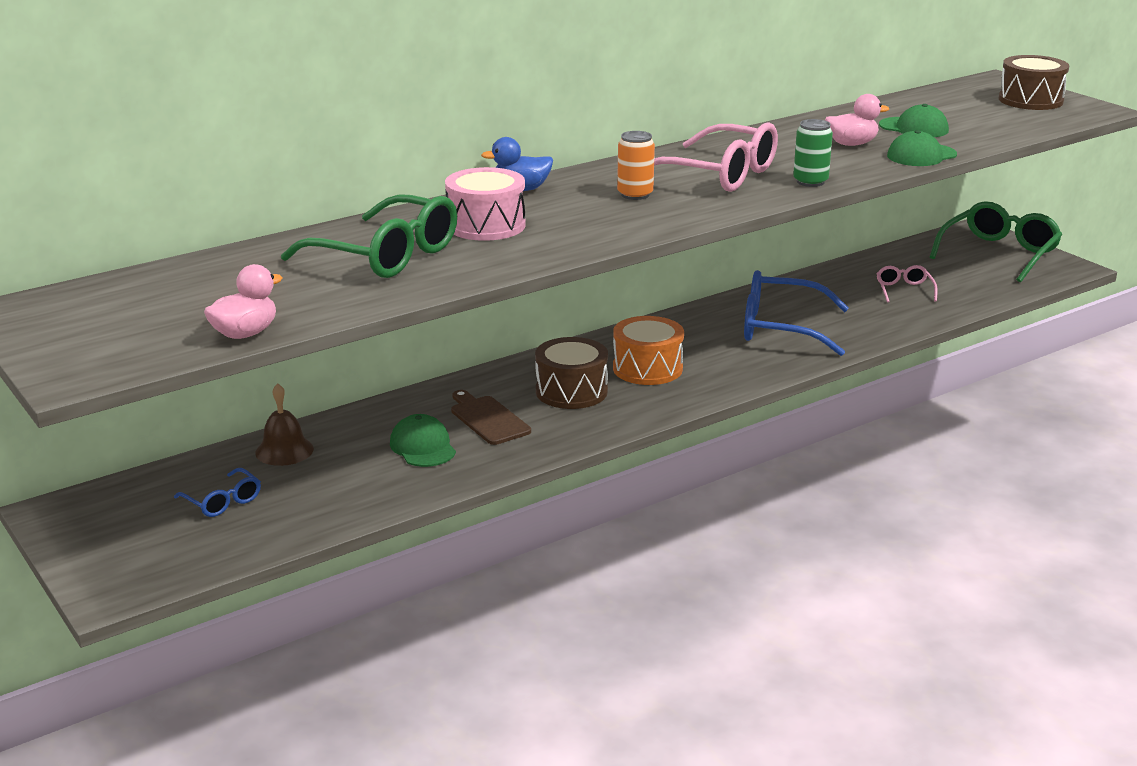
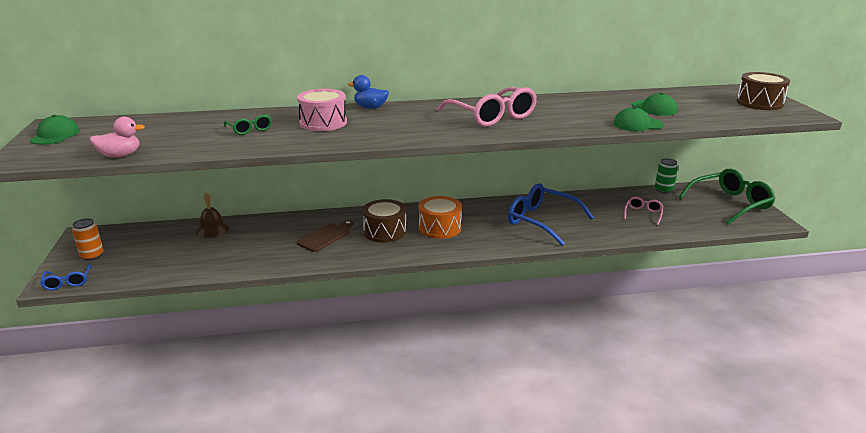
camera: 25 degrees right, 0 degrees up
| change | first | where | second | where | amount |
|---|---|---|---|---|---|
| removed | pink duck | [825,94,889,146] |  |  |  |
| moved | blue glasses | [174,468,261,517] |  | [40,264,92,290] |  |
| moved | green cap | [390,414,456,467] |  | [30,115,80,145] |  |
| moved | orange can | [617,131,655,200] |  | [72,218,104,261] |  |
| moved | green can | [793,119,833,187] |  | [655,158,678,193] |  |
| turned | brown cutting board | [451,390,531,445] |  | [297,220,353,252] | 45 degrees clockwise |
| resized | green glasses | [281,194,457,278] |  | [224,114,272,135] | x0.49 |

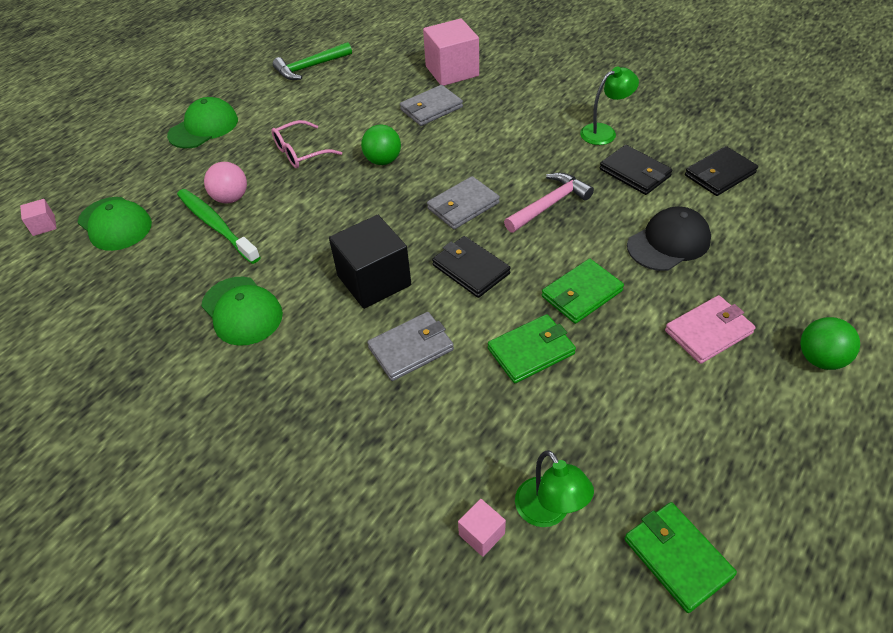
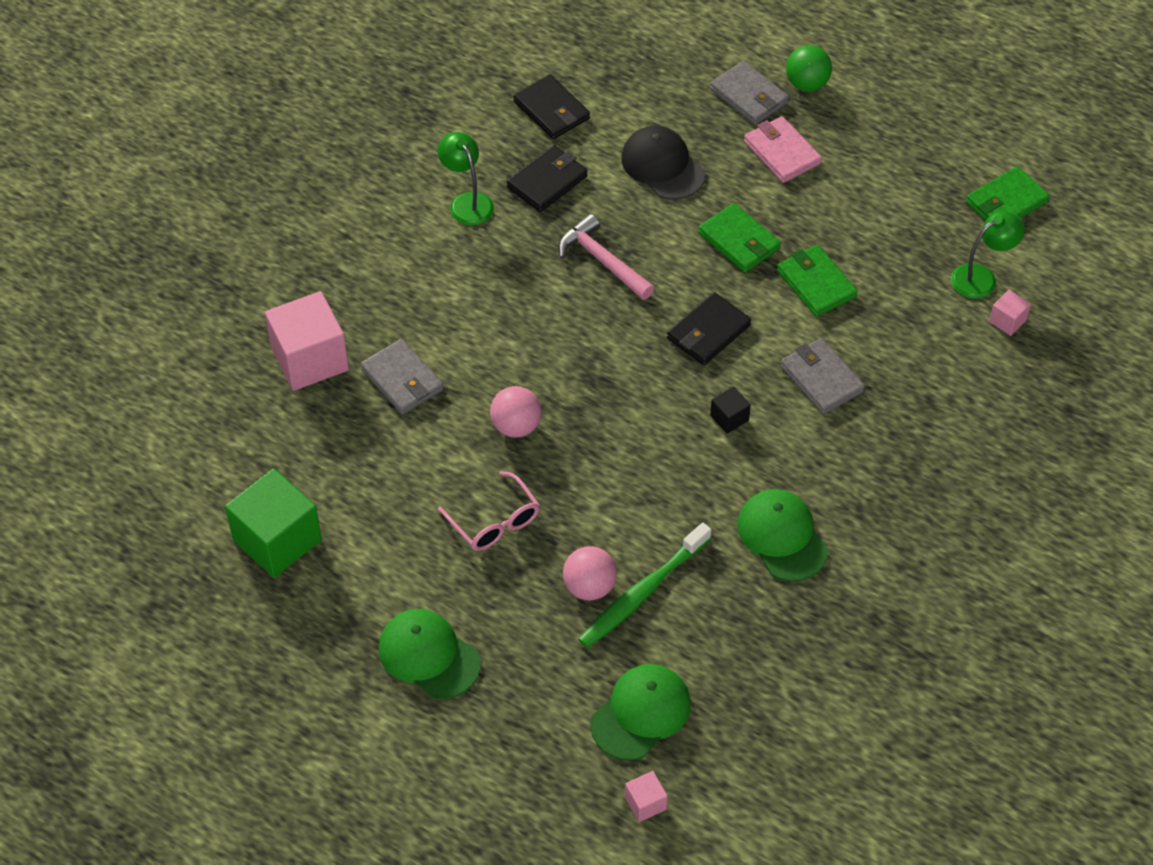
camera: 95 degrees left, 5 degrees up
| change | first | where | second | where | amount |
|---|---|---|---|---|---|
| moved | grey wallet | [427,176,500,229] |  | [710,61,789,125] |  |
| replaced | green hammer | [273,42,352,80] | green cube | [225,468,322,578] |  |
| recoloured | green ball | [361,124,401,165] | pink ball | [490,386,541,438] |  |
| turned | green cap | [201,277,283,346] |  | [737,489,828,581] | 75 degrees counterclockwise |
| resized | black cube | [329,215,411,309] |  | [710,386,751,434] | x0.46 |

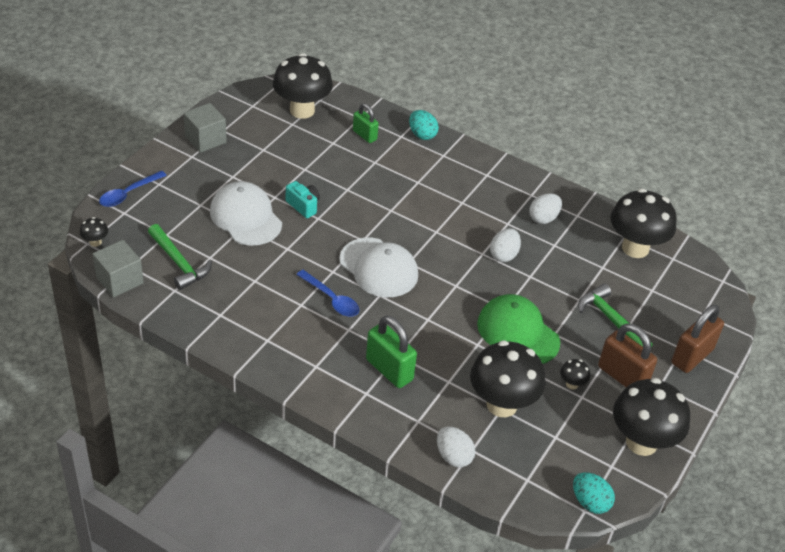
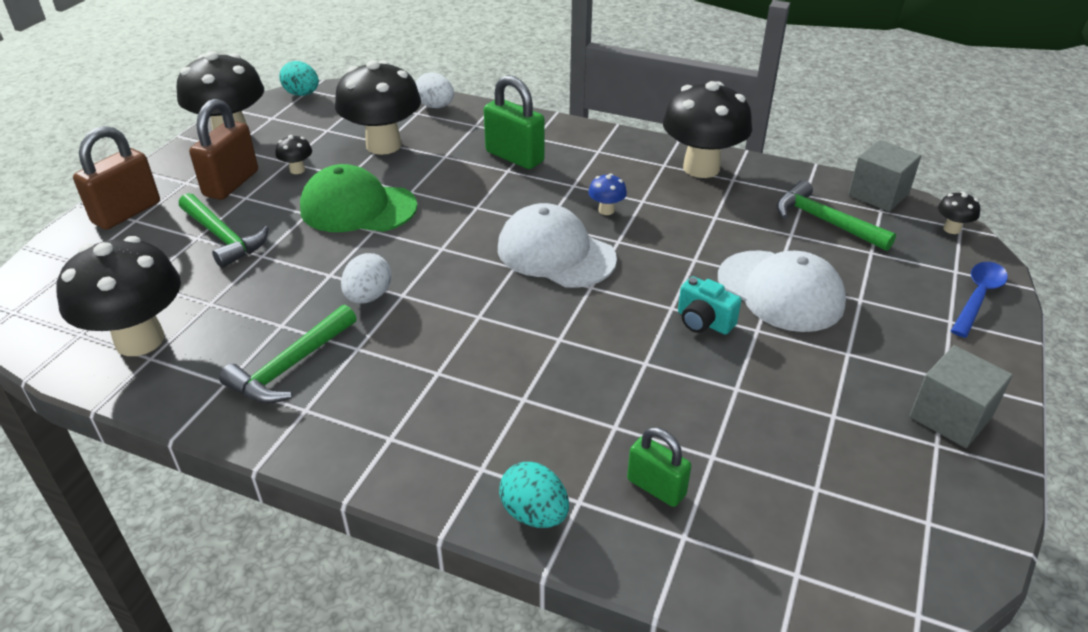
camera: 175 degrees right, 5 degrees down
| change | first | where | second | where | amount |
|---|---|---|---|---|---|
| moved | black mushroom | [273,53,333,119] |  | [663,81,752,178] |  |
| replaced | blue spoon | [296,270,359,317] | blue mushroom | [588,173,627,215] |  |
| replaced | white egg | [529,193,562,224] | green hammer | [219,305,357,404] |  |
| turned | green cap | [477,294,560,364] |  | [300,164,417,232] | 150 degrees clockwise |
| turned | brown padlock | [598,323,657,387] |  | [189,99,258,200] | 75 degrees clockwise |

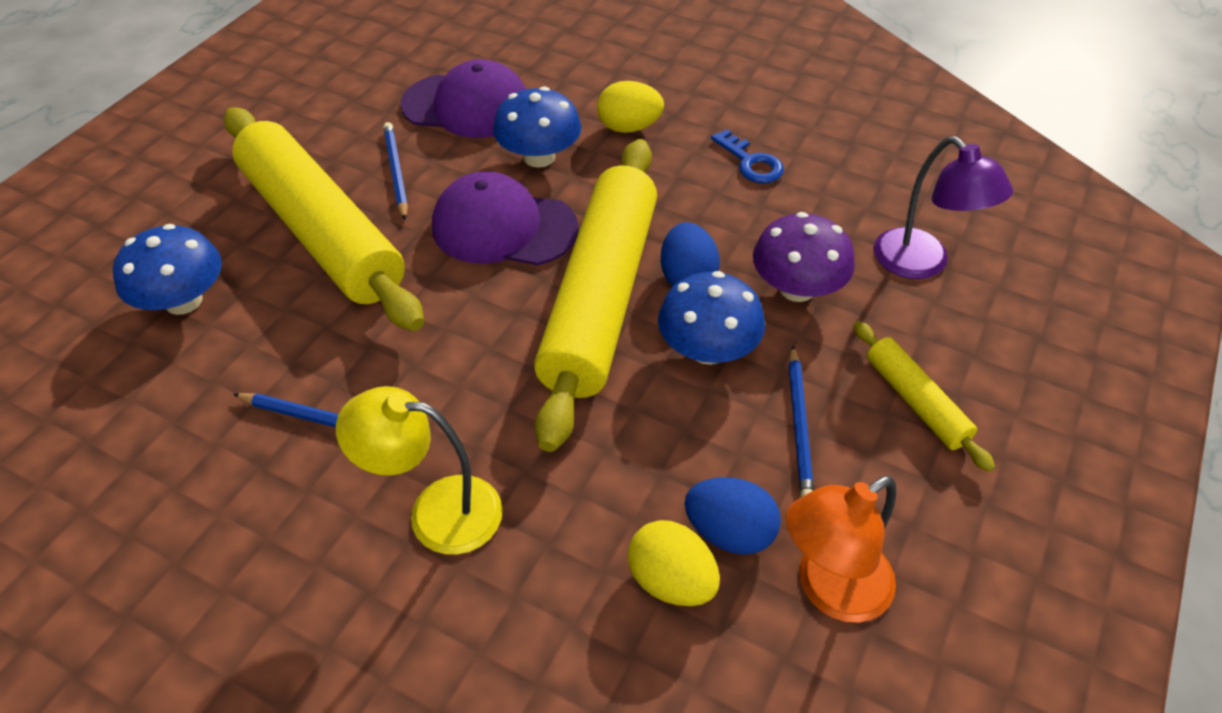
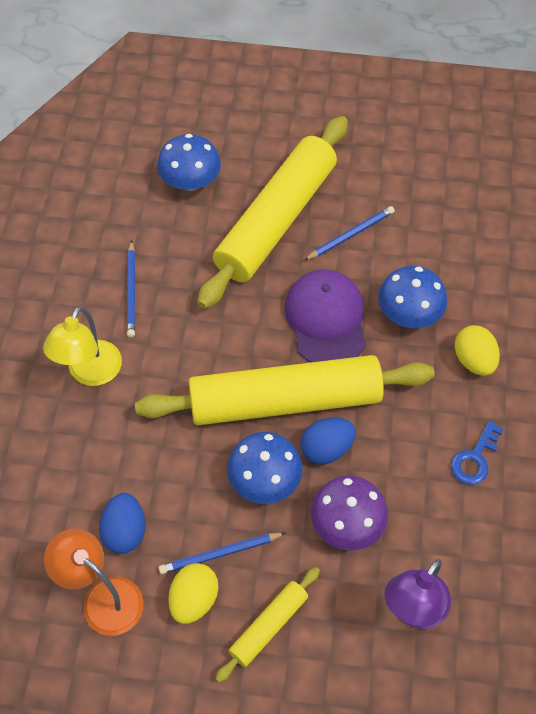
camera: 70 degrees right, 10 degrees up
| change | first | where | second | where | amount |
|---|---|---|---|---|---|
| removed | purple cap | [400,59,526,138] |  |  |  |
| moved | yellow egg | [628,520,720,606] |  | [168,563,218,624] |  |
| turned | yellow lamp | [336,386,503,555] |  | [43,306,122,386] | 150 degrees counterclockwise |

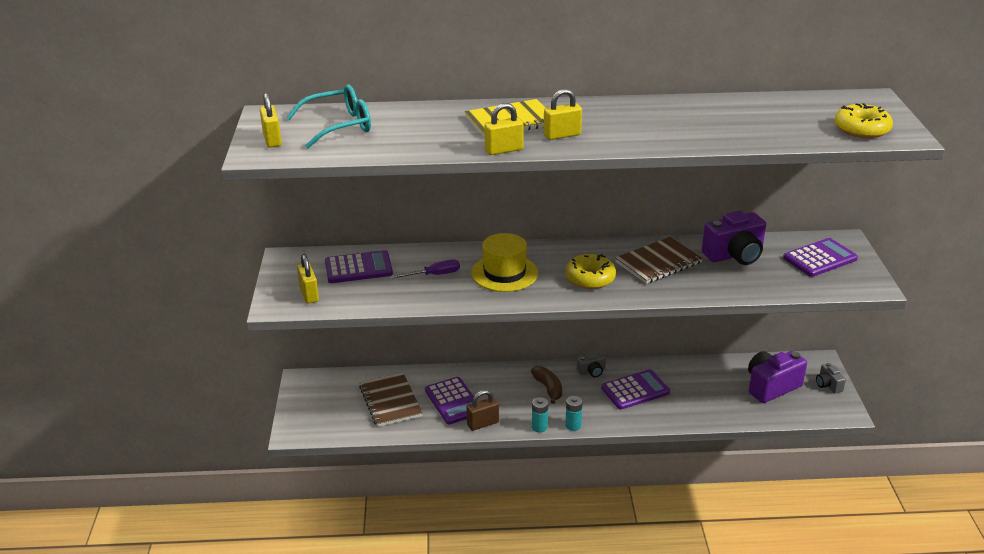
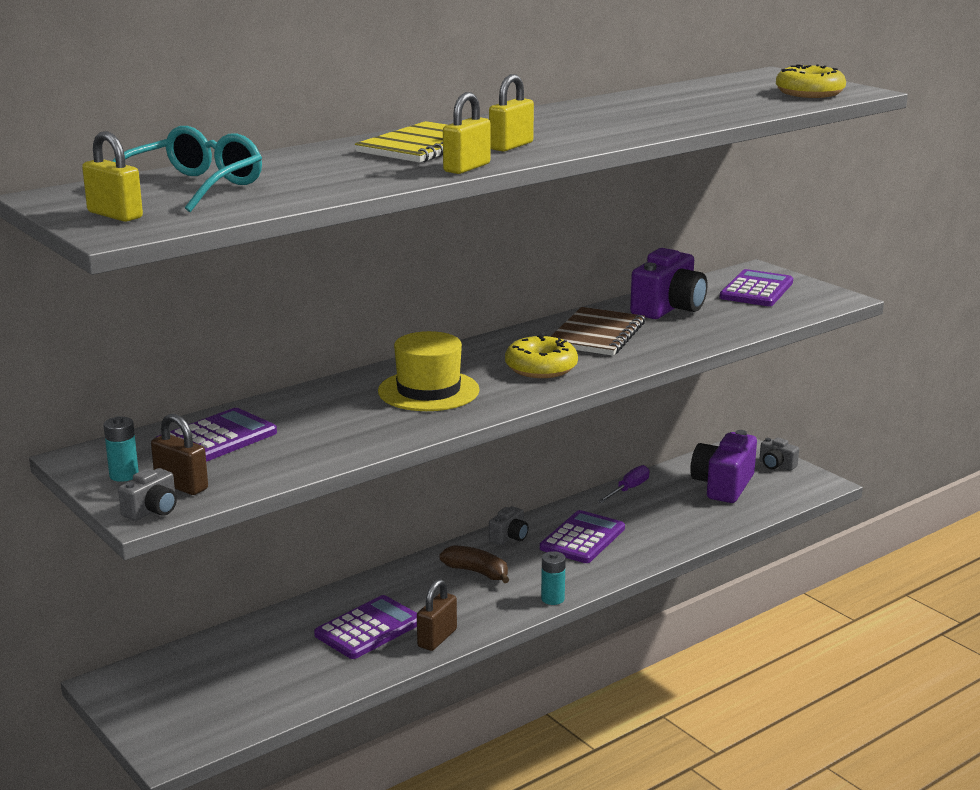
camera: 35 degrees left, 10 degrees down
| change | first | where | second | where | amount |
|---|---|---|---|---|---|
| removed | brown notebook | [359,372,422,427] |  |  |  |
| added |  |  | grey camera | [118,468,177,521] |  |
| moved | purple screwdriver | [391,259,460,279] |  | [598,465,650,503] |  |
| moved | turquoise battery | [532,397,548,432] |  | [103,416,139,482] |  |
| recoloured | yellow padlock | [297,254,319,304] | brown padlock | [151,414,208,495] |  |
| turned | purple calculator | [425,377,478,424] |  | [314,595,417,659] | 75 degrees counterclockwise |

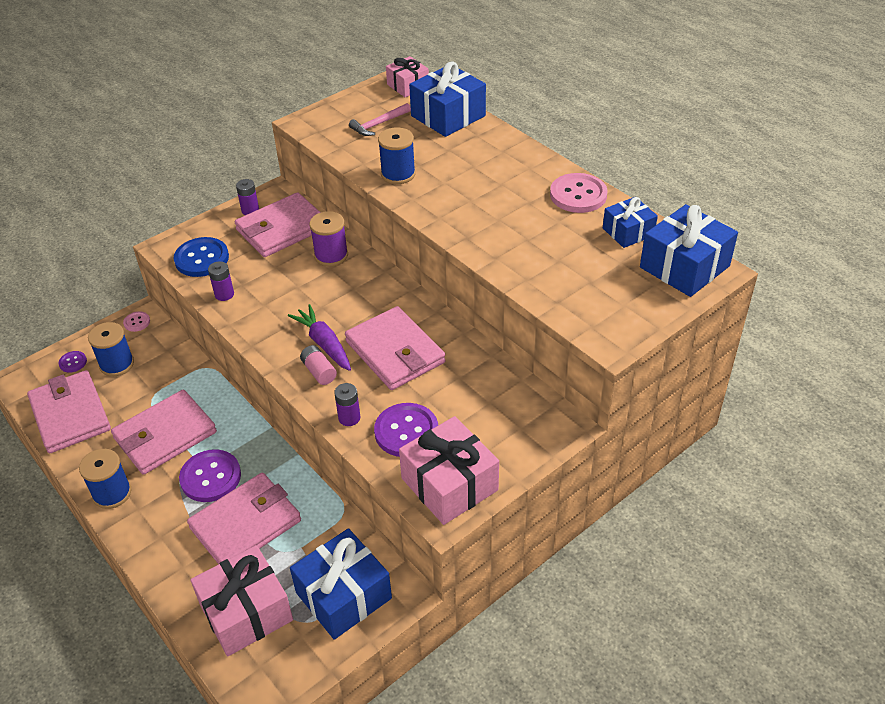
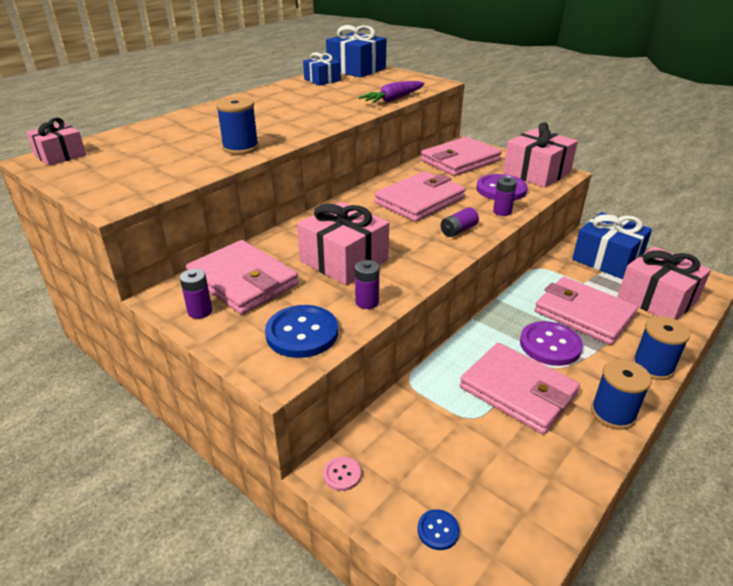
camera: 100 degrees left, 10 degrees down
| change | first | where | second | where | amount |
|---|---|---|---|---|---|
| removed | purple spool | [309,211,348,266] |  |  |  |
| removed | pink hammer | [349,103,411,136] |  |  |  |
| removed | blue gift | [409,61,486,137] |  |  |  |
| removed | pink button | [550,173,608,213] |  |  |  |
| added |  |  | pink gift | [297,202,389,285] |  |
| moved | pink wallet | [27,370,111,453] |  | [421,137,502,176] |  |
| moved | blue spool | [88,322,134,376] |  | [632,316,690,380] |  |
| moved | purple carrot | [288,304,351,371] |  | [358,81,425,104] |  |
| recoloured | purple button | [58,351,87,373] | blue button | [417,509,459,550] |  |
| recoloured | pink battery | [300,345,337,385] | purple battery | [441,207,479,237] |  |

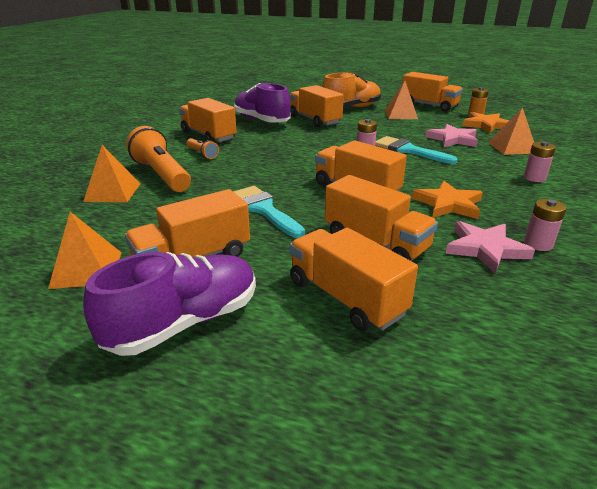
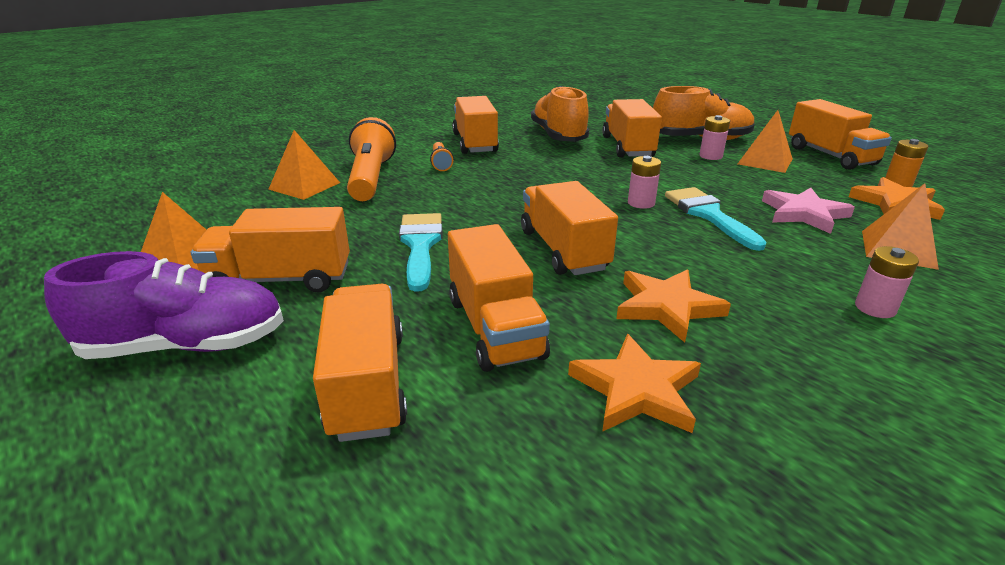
camera: 30 degrees right, 0 degrees up
| change | first | where | second | where | amount |
|---|---|---|---|---|---|
| moved | pink battery | [524,199,566,251] |  | [699,115,730,160] |  |
| recoloured | purple shoe | [234,83,291,123] | orange shoe | [531,86,589,142] |  |
| recoloured | pink star | [446,221,535,274] | orange star | [568,334,701,433] |  |

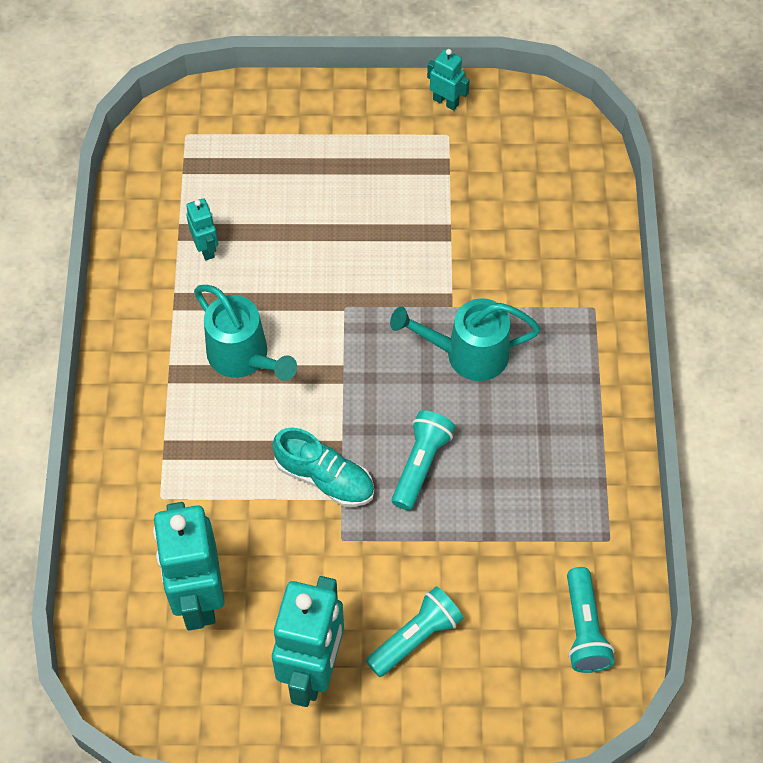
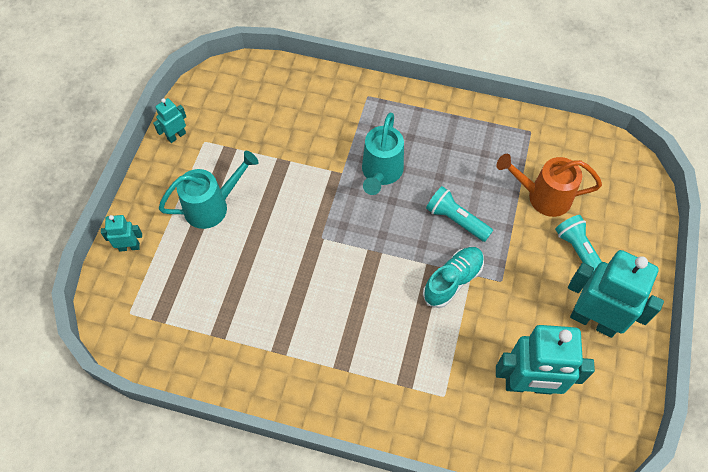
camera: 75 degrees left, 0 degrees up
| change | first | where | second | where | amount |
|---|---|---|---|---|---|
| removed | turquoise flashlight | [567,567,614,673] |  |  |  |
| added |  |  | orange watering can | [496,154,602,217] |  |
| moved | turquoise robot | [186,198,218,260] |  | [101,215,142,252] |  |
| moved | turquoise watering can | [194,285,297,381] |  | [159,151,258,229] |  |

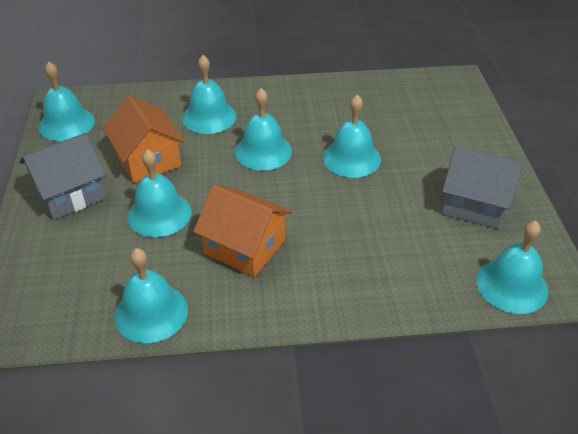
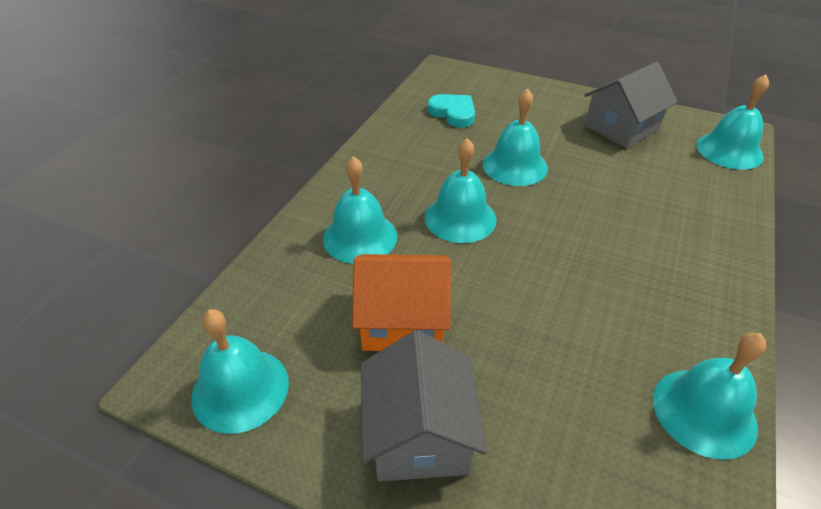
camera: 60 degrees left, 0 degrees up
| change | first | where | second | where | amount |
|---|---|---|---|---|---|
| removed | turquoise bell | [127,149,191,237] |  |  |  |
| removed | orange house | [193,185,292,277] |  |  |  |
| added |  |  | turquoise heart | [428,94,475,128] |  |

